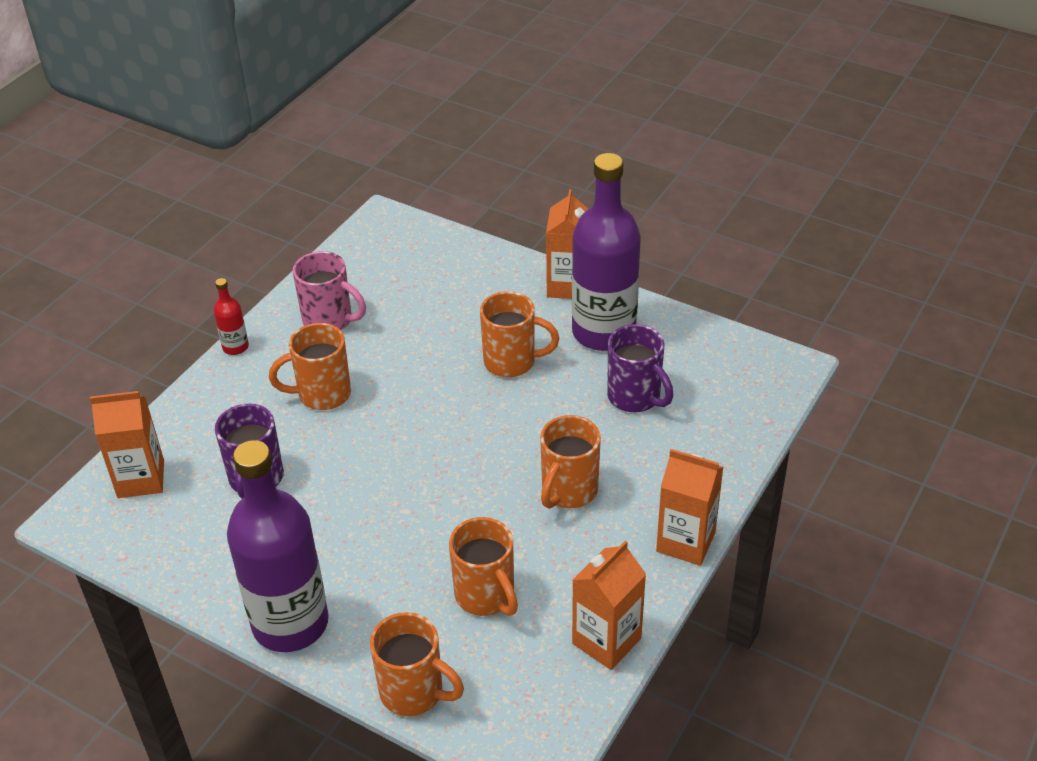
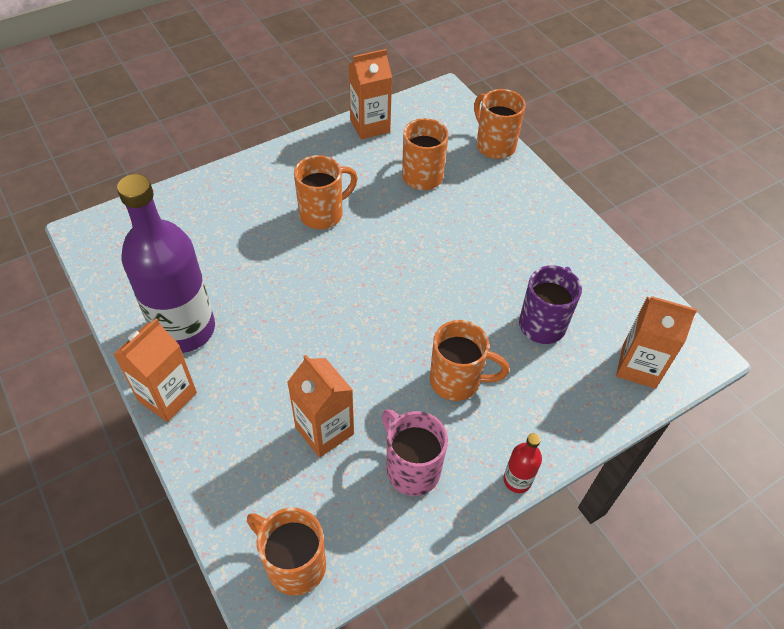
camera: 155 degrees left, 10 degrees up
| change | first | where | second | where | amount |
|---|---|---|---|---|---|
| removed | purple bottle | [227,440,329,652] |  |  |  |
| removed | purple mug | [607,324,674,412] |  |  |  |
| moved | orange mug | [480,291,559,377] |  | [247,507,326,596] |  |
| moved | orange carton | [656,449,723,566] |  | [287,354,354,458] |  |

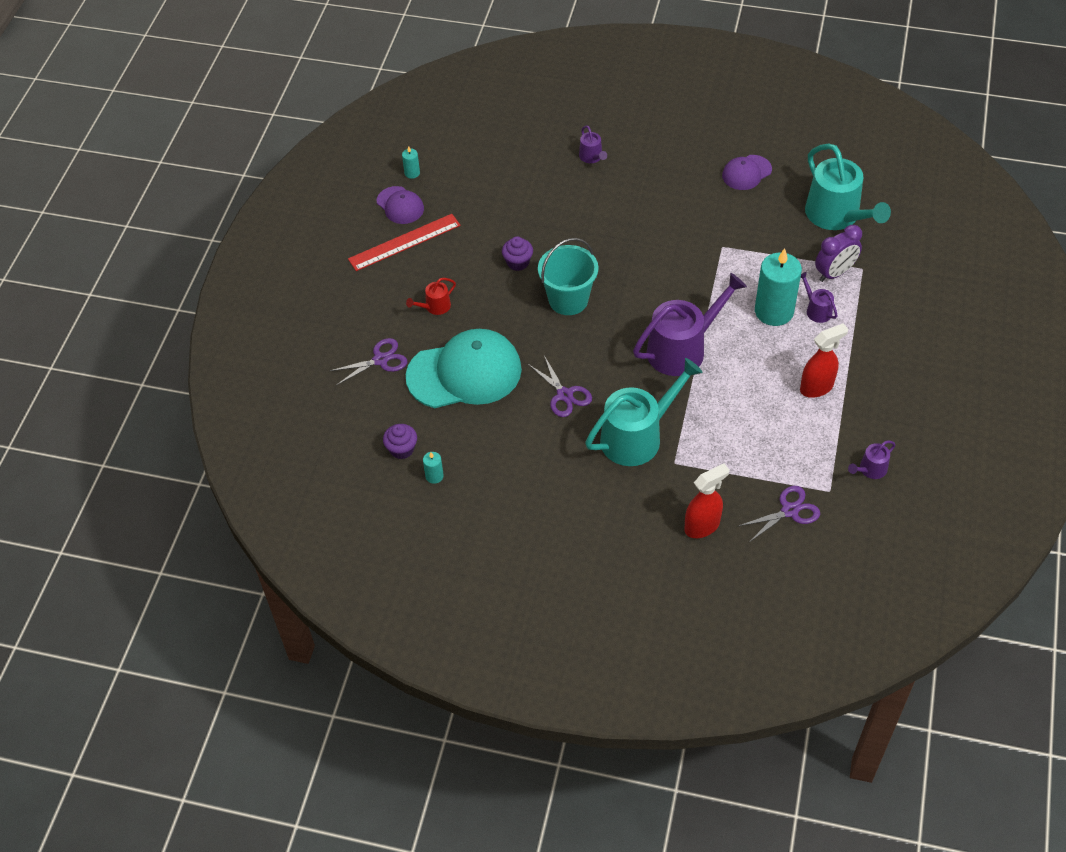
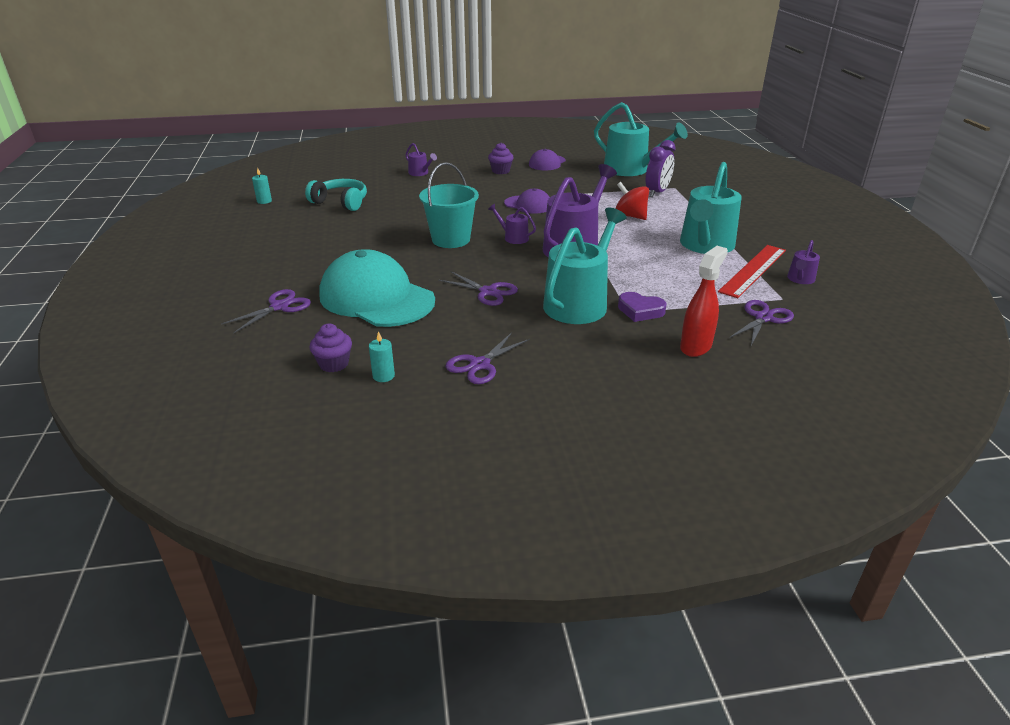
camera: 25 degrees left, 20 degrees down
| change | first | where | second | where | amount |
|---|---|---|---|---|---|
| removed | red watering can | [406,278,456,315] |  |  |  |
| added |  |  | turquoise headphones | [305,179,367,211] |  |
| added |  |  | purple scissors | [445,332,530,384] |  |
| added |  |  | purple heart | [618,292,667,322] |  |
| moved | red ruler | [348,214,461,271] |  | [718,245,786,298] |  |
| moved | purple cap | [377,186,424,224] |  | [504,188,550,214] |  |
| moved | purple cupcake | [502,236,533,271] |  | [488,143,514,174] |  |
| moved | purple watering can | [801,272,838,323] |  | [488,204,536,244] |  |
| replaced | turquoise candle | [755,248,802,326] | red spinning top | [616,182,649,220] |  |
| replaced | red spray bottle | [800,323,848,398] | turquoise watering can | [680,162,742,254] |  |
| turned | turquoise cap | [406,329,522,408] |  | [319,249,435,327] | 105 degrees counterclockwise |

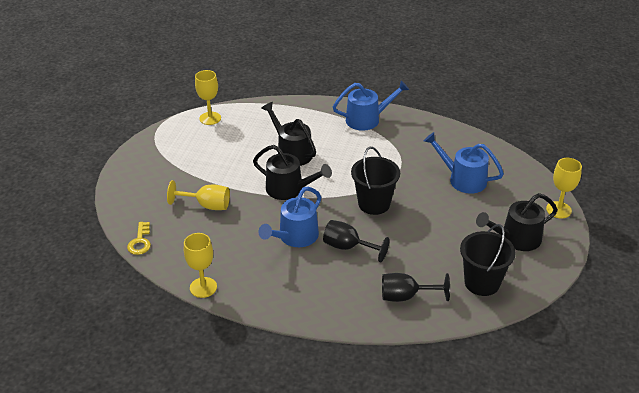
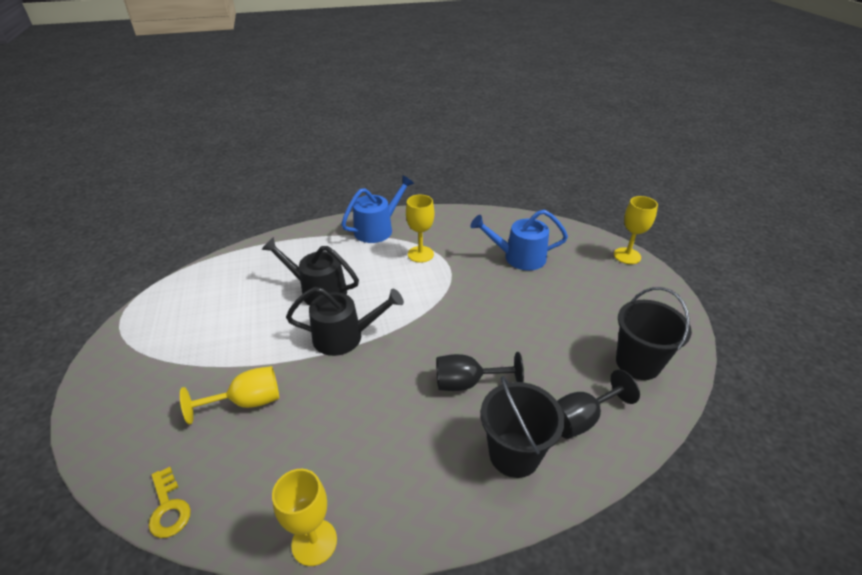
camera: 30 degrees left, 0 degrees up
| change | first | where | second | where | amount |
|---|---|---|---|---|---|
| removed | blue watering can | [259,186,321,247] |  |  |  |
| removed | black watering can | [476,193,558,251] |  |  |  |
| moved | yellow goblet | [195,70,221,125] |  | [406,195,434,263] |  |
| moved | black bucket | [351,147,400,215] |  | [481,376,565,478] |  |

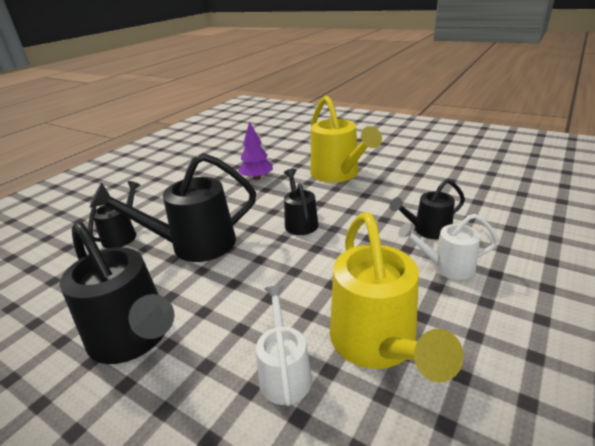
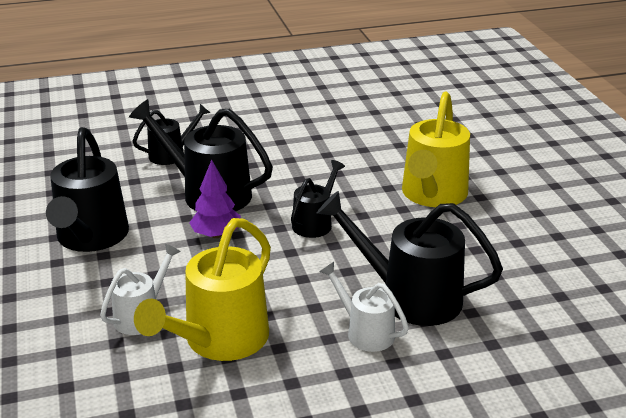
camera: 40 degrees right, 0 degrees up
| change | first | where | second | where | amount |
|---|---|---|---|---|---|
| moved | purple tree | [238,121,273,180] |  | [189,159,241,238] |  |
| resized | black watering can | [390,179,465,240] |  | [317,191,503,326] | x1.76 |

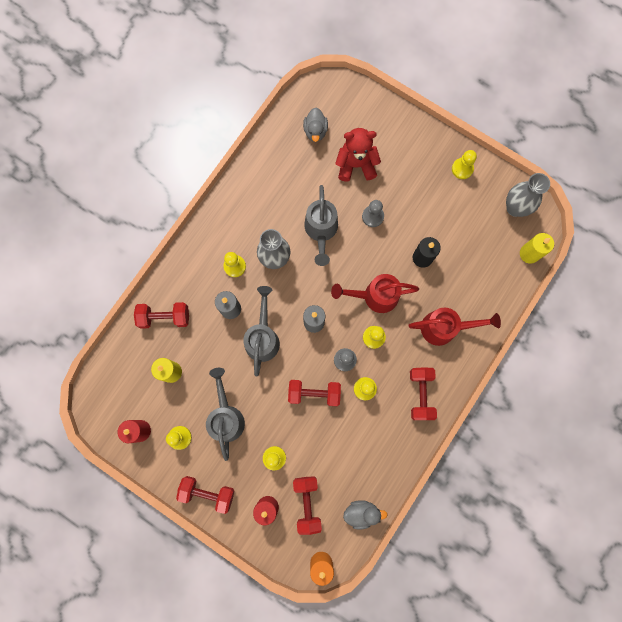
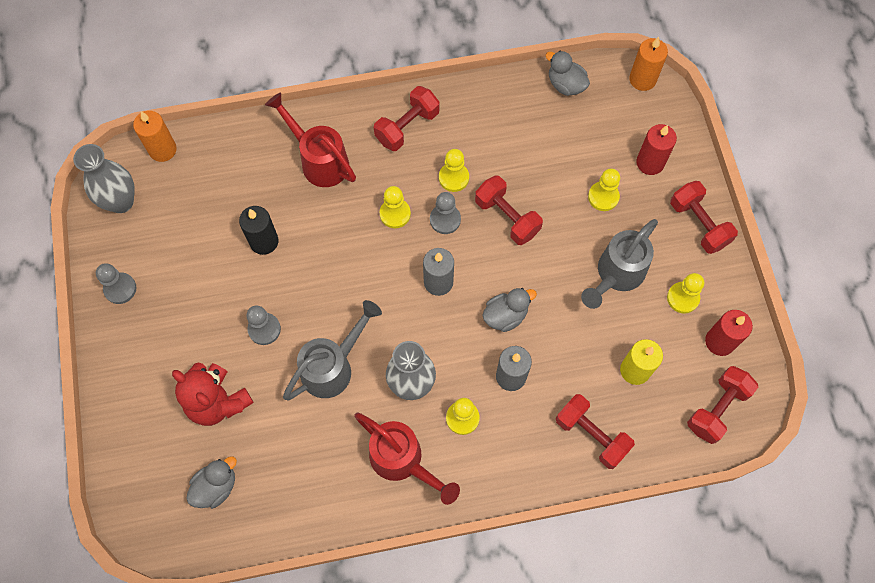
camera: 135 degrees left, 10 degrees down
| change | first | where | second | where | amount |
|---|---|---|---|---|---|
| moved | red dumbbell | [293,476,322,535] |  | [687,366,758,444] |  |
| moved | red watering can | [331,274,419,313] |  | [354,413,460,505] |  |
| replaced | grey watering can | [243,286,280,376] | grey duck | [482,288,537,332] |  |
| recoloured | yellow pawn | [452,150,477,179] | grey pawn | [96,263,136,304] |  |
| recoloured | yellow candle | [520,233,554,264] | orange candle | [133,111,177,162] |  |

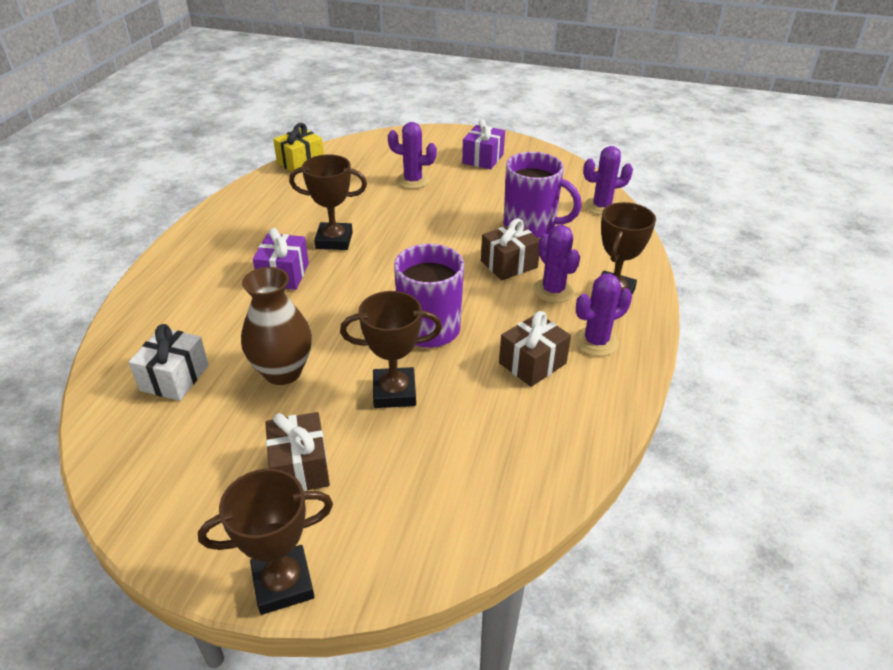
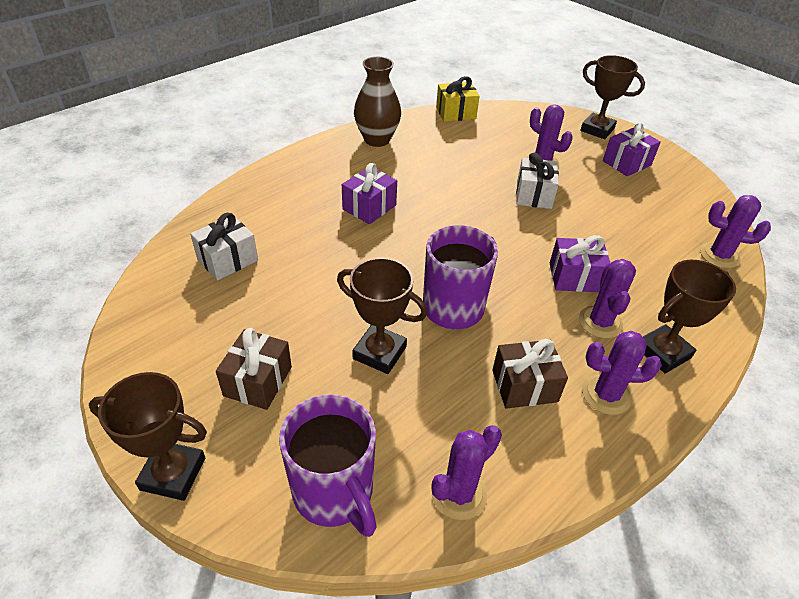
camera: 30 degrees right, 5 degrees up
| change | first | where | second | where | amount |
|---|---|---|---|---|---|
| added |  |  | purple cactus | [431,425,502,520] |  |
| added |  |  | white gift | [516,152,559,209] |  |
| moved | brown vase | [241,267,312,385] |  | [354,57,401,147] |  |
| moved | brown trophy | [289,154,367,250] |  | [580,55,645,139] |  |
| moved | purple mug | [503,152,582,238] |  | [279,394,376,537] |  |
| recoloured | brown gift | [481,219,539,280] | purple gift | [550,235,610,292] |  |

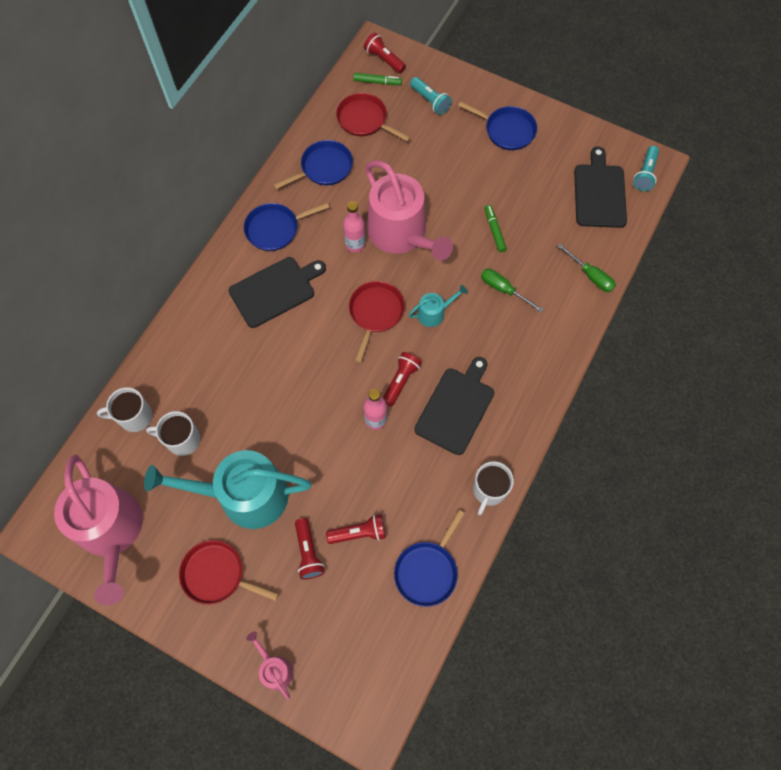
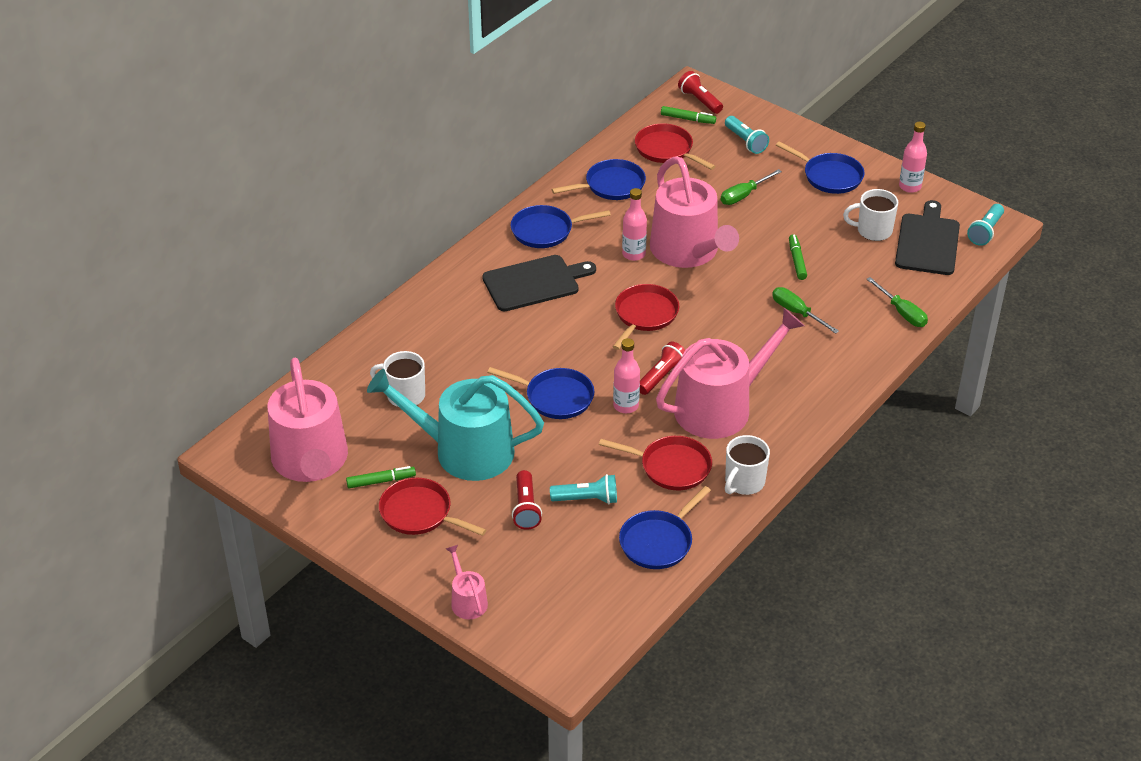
camera: 10 degrees right, 25 degrees down
| change | first | where | second | where | amount |
|---|---|---|---|---|---|
| removed | turquoise watering can | [408,285,467,327] |  |  |  |
| added |  |  | green marker | [346,466,416,488] |  |
| added |  |  | blue pan | [487,367,594,419] |  |
| added |  |  | red pan | [599,436,712,490] |  |
| added |  |  | green screwdriver | [721,169,782,205] |  |
| added |  |  | pink bottle | [899,122,927,193] |  |
| moved | white mug | [97,387,152,432] |  | [843,189,898,241] |  |
| replaced | black cutting board | [414,357,494,455] | pink watering can | [656,308,804,439] |  |
| recoloured | red flashlight | [326,514,386,544] | turquoise flashlight | [550,474,617,504] |  |

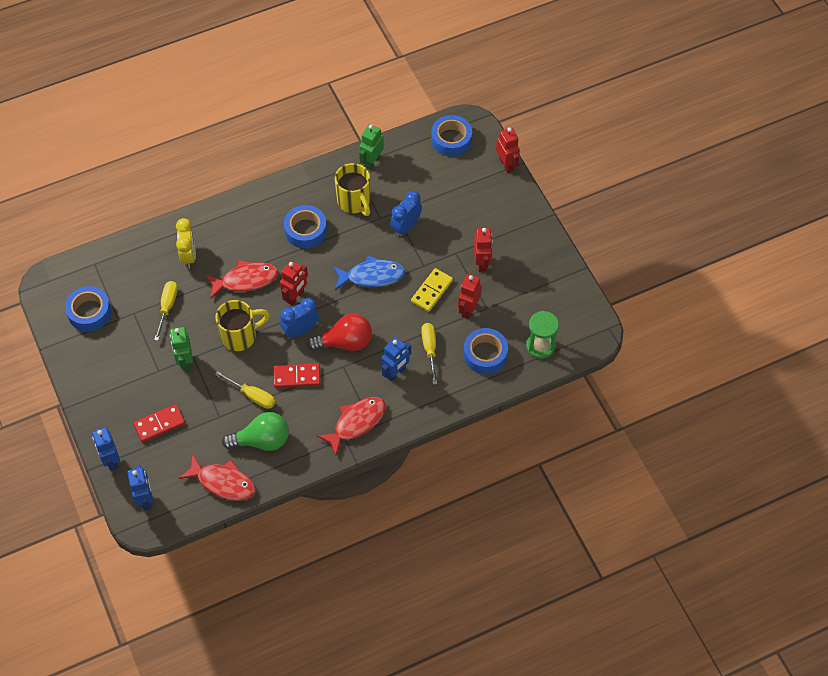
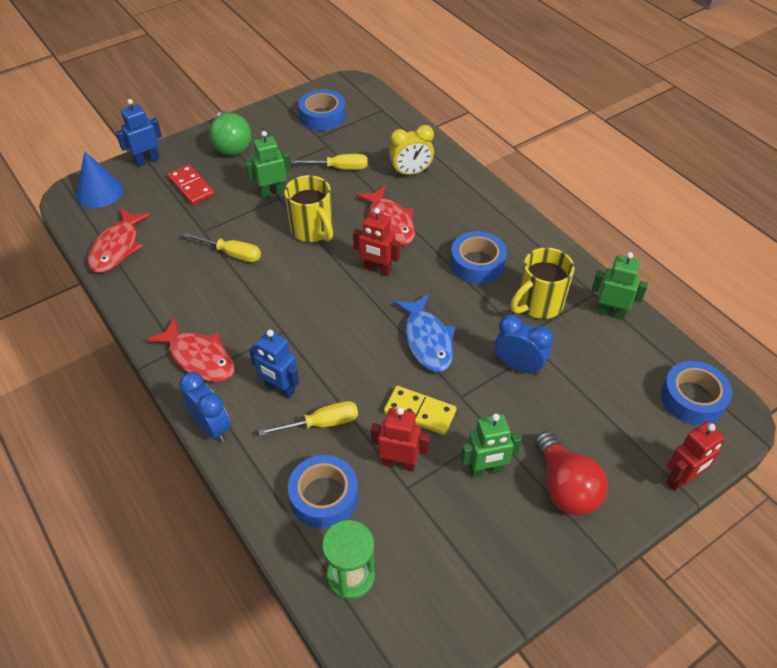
camera: 80 degrees right, 10 degrees down
| change | first | where | second | where | amount |
|---|---|---|---|---|---|
| removed | red domino | [273,363,321,388] |  |  |  |
| moved | green light bulb | [222,412,289,451] |  | [209,111,251,155] |  |
| moved | blue clock | [280,298,319,338] |  | [179,372,230,442] |  |
| moved | red light bulb | [307,314,372,351] |  | [535,431,608,516] |  |
| replaced | blue robot | [127,466,153,510] | blue cone | [76,152,123,208] |  |
| recoloured | red robot | [474,228,493,272] | green robot | [461,413,522,477] |  |
| turned | yellow screwdriver | [215,371,275,409] |  | [183,233,261,262] | 90 degrees counterclockwise |

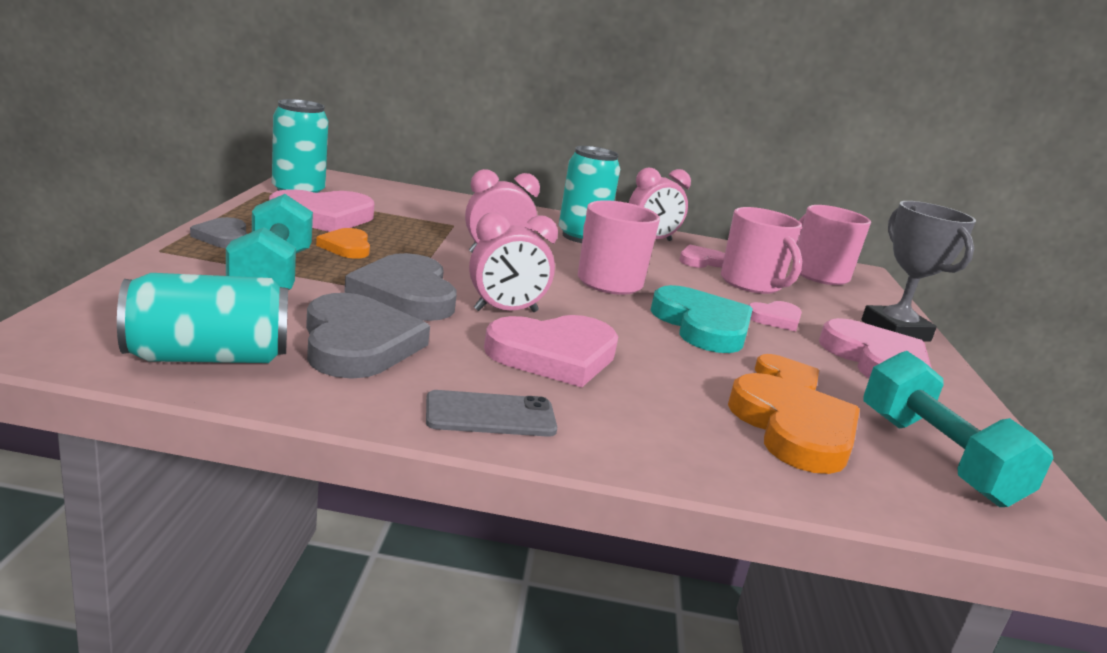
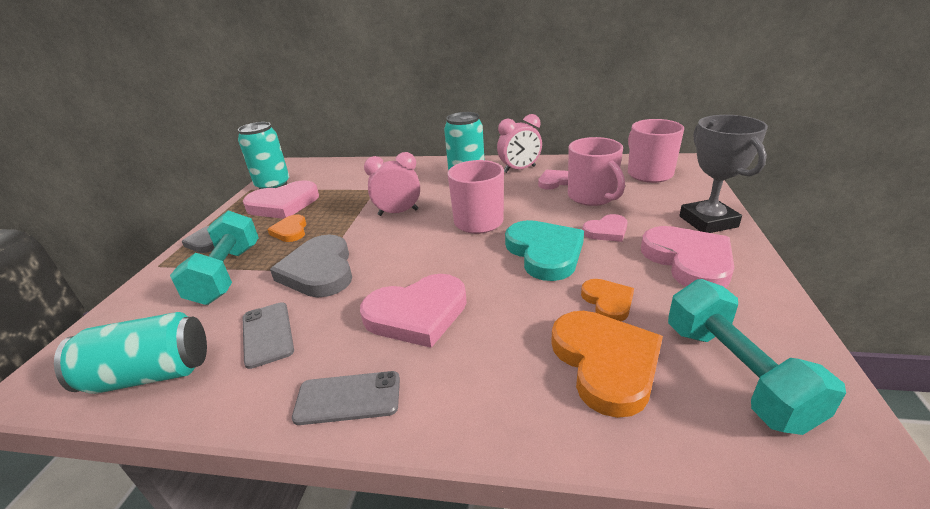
camera: 10 degrees right, 10 degrees up
| change | first | where | second | where | amount |
|---|---|---|---|---|---|
| removed | pink clock | [469,213,558,312] |  |  |  |
| replaced | grey heart | [306,293,430,379] | grey phone | [242,302,294,369] |  |

